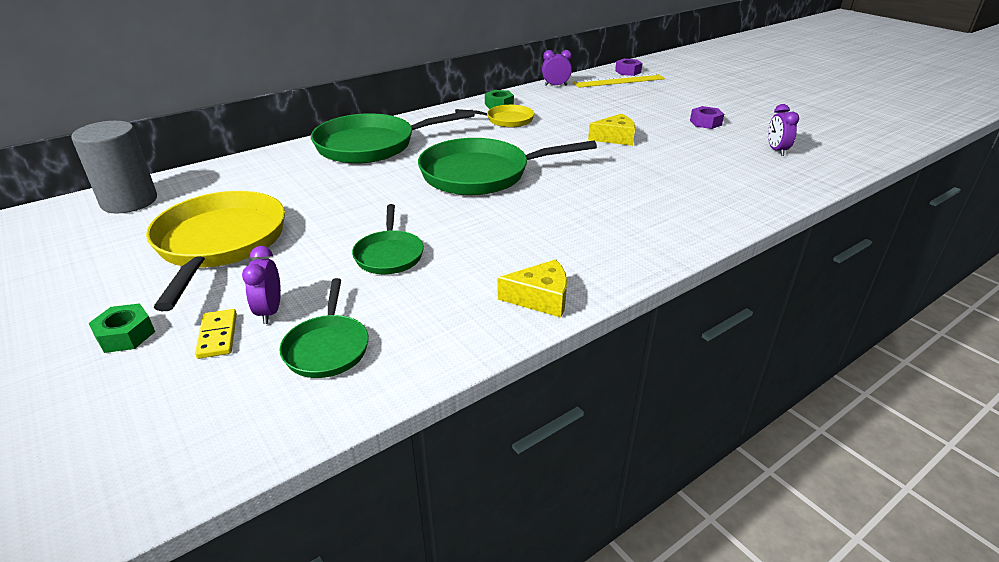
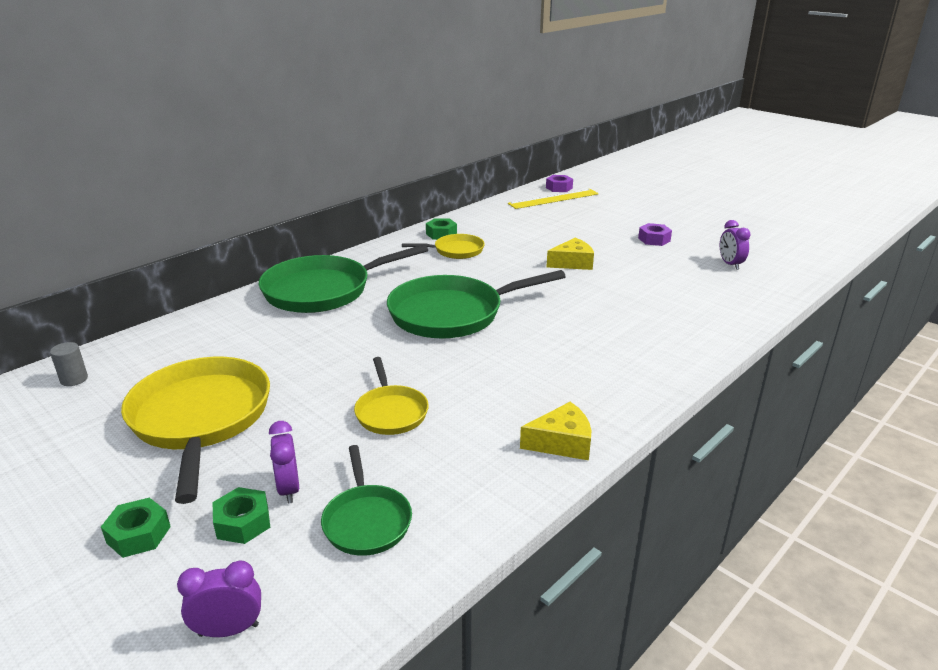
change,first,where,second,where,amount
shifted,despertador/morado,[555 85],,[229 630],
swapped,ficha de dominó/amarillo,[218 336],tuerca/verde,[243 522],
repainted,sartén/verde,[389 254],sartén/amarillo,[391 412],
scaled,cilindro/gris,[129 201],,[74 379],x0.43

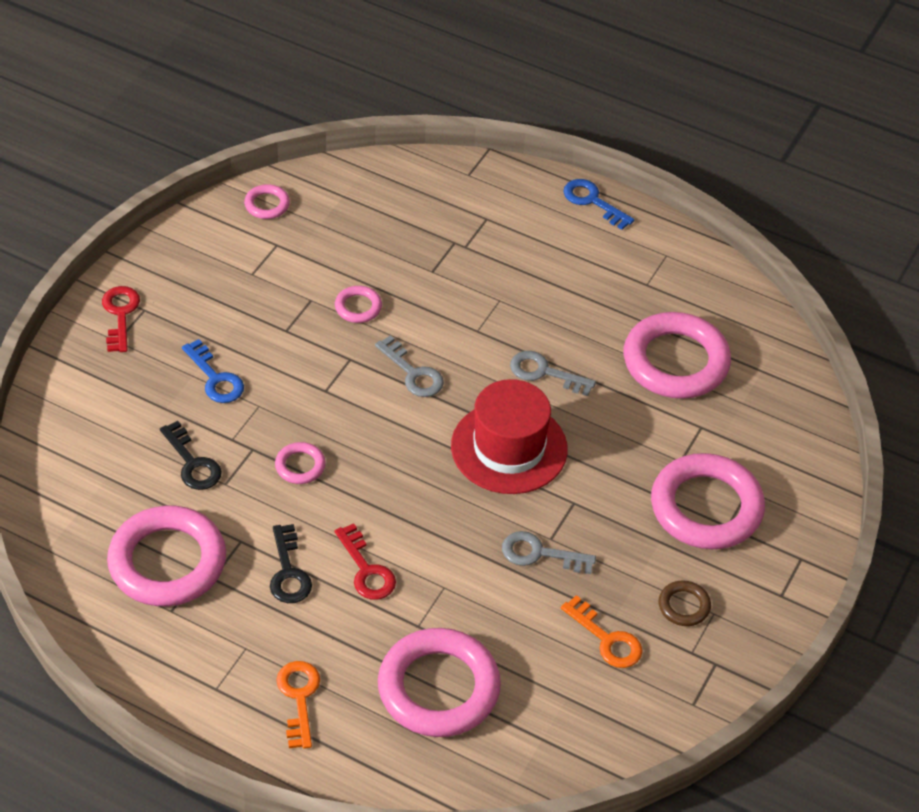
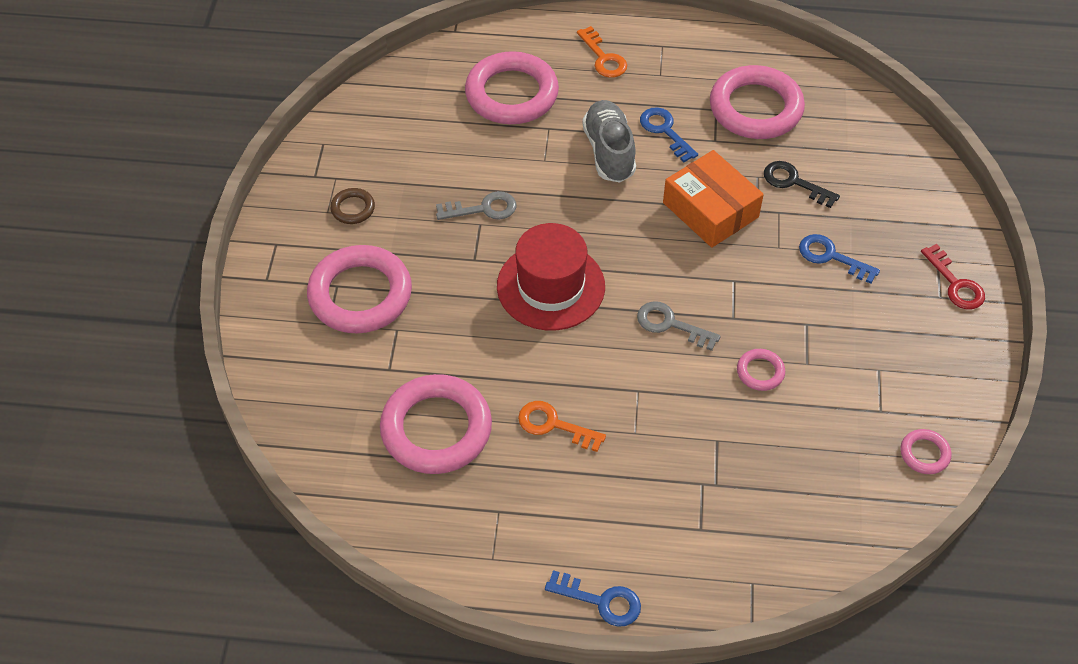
change,first,where,second,where,amount
gone,llave/gris,[544 373],,,
shifted,llave/naranja,[607 639],,[553 425],
swapped,anillo/rosa,[300 466],caja/naranja,[710 210],
swapped,llave/rojo,[366 570],zapato/gris,[609 152],
repainted,llave/negro,[288 572],llave/azul,[665 131],

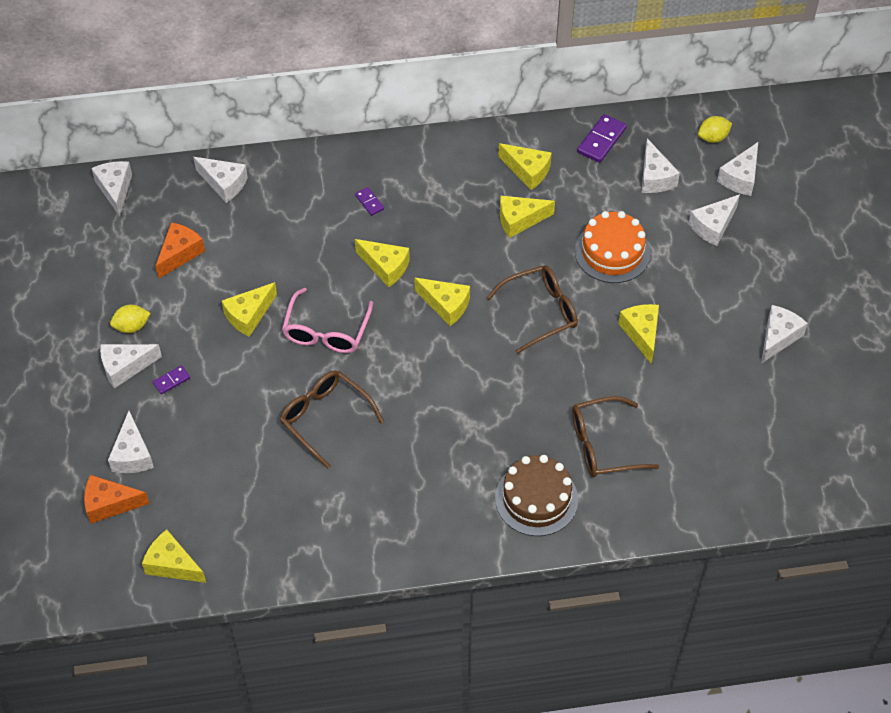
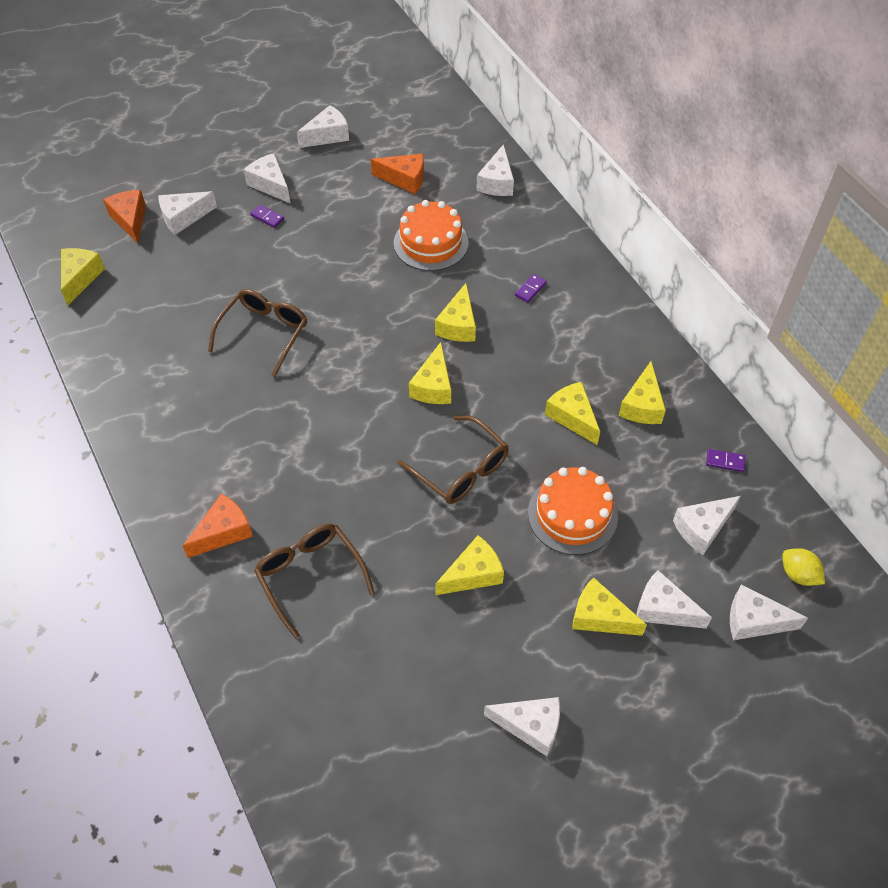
change,first,where,second,where,amount
gone,limón/amarillo,[132 327],,,
gone,gafas/rosa,[326 331],,,
new,,,tarta/naranja,[431 243],
shifted,queso/blanco,[115 189],,[327 135],
shifted,queso/amarillo,[249 315],,[599 617],
swapped,tarta/marrón,[536 499],queso/naranja,[223 532],
scaled,ficha de dominó/morado,[601 140],,[725 461],x0.56

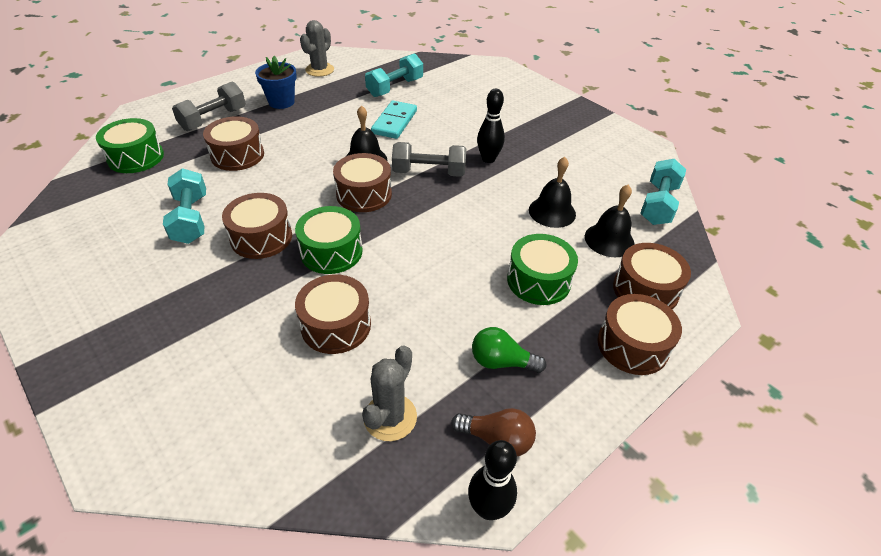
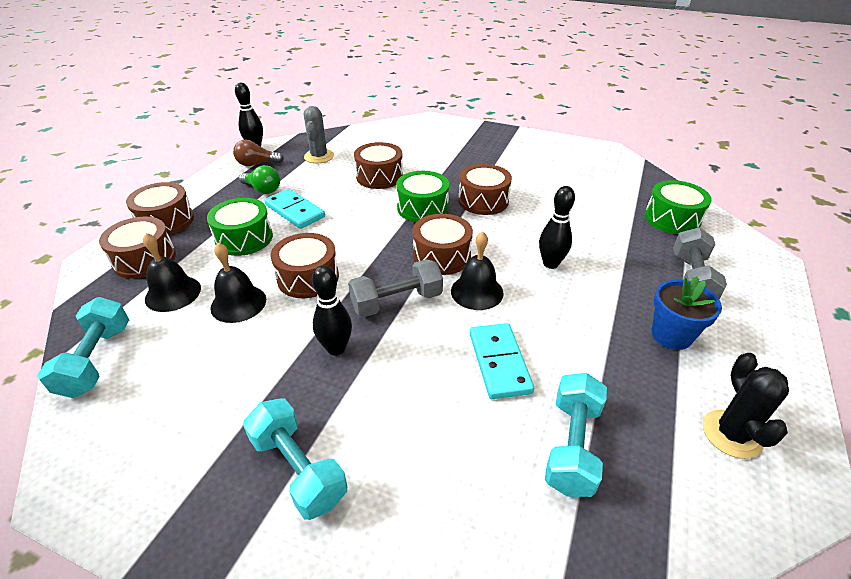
change,first,where,second,where,amount
new,,,ficha de dominó/turquesa,[294 211],
new,,,bolo/negro,[550 263],
shifted,mancuerna/turquesa,[191 219],,[298 469],
shifted,tambor/marrón,[237 155],,[308 277],
repainted,cactus/gris,[319 70],cactus/negro,[731 434],
rotated,bombilla/verde,[501 362],,[263 189],45 degrees clockwise

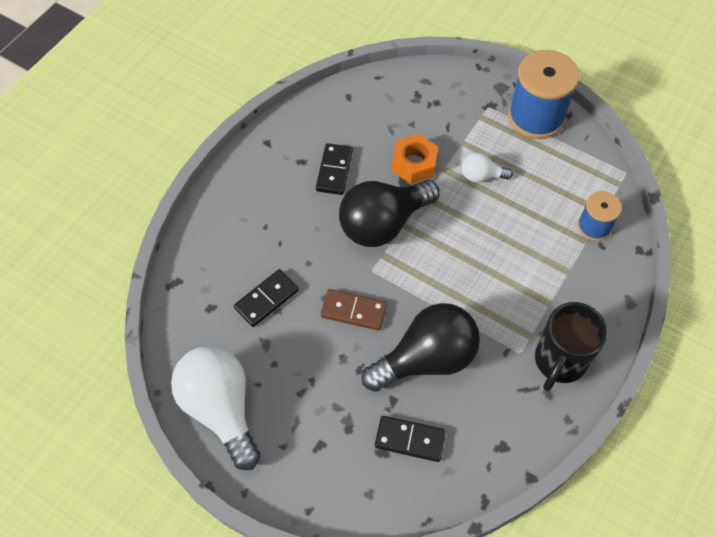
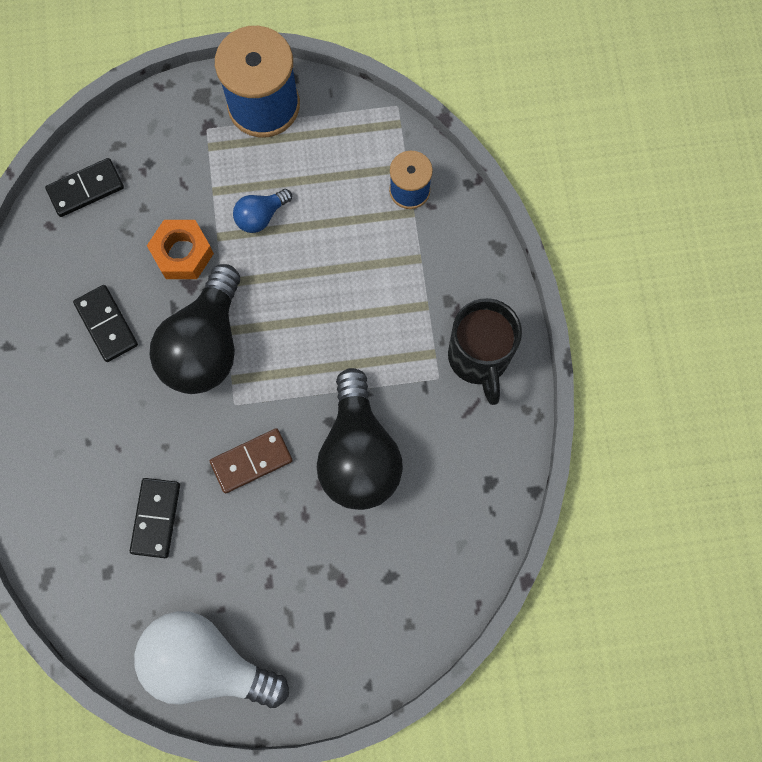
change,first,where,second,where,amount
shifted,ficha de dominó/negro,[409 440],,[86 189],
repainted,bombilla/blanco,[481 176],bombilla/azul,[261 216],
rotated,bombilla/negro,[426 359],,[358 454],150 degrees clockwise

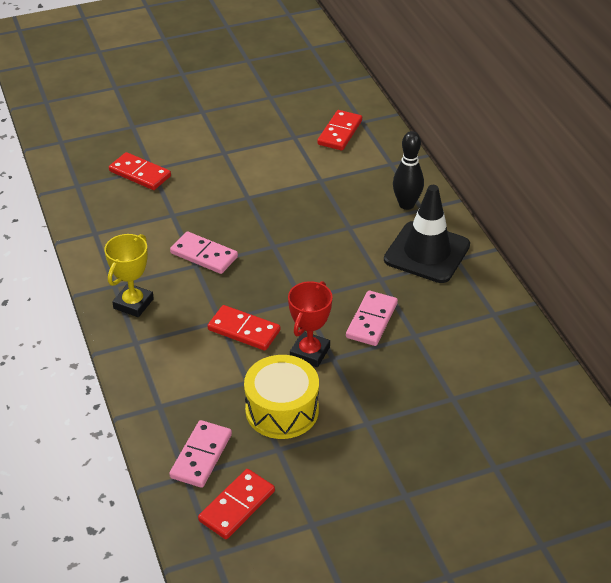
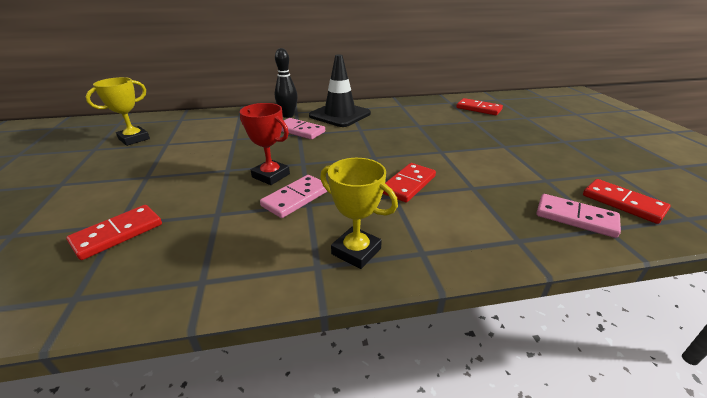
change,first,where,second,where,amount
gone,tambor/amarillo,[282 410],,,
new,,,trofeo/amarillo,[134 139],
shifted,trofeo/rojo,[309 352],,[271 176],
shifted,ficha de dominó/rojo,[340 132],,[478 109],
shifted,ficha de dominó/rosa,[372 320],,[300 131],

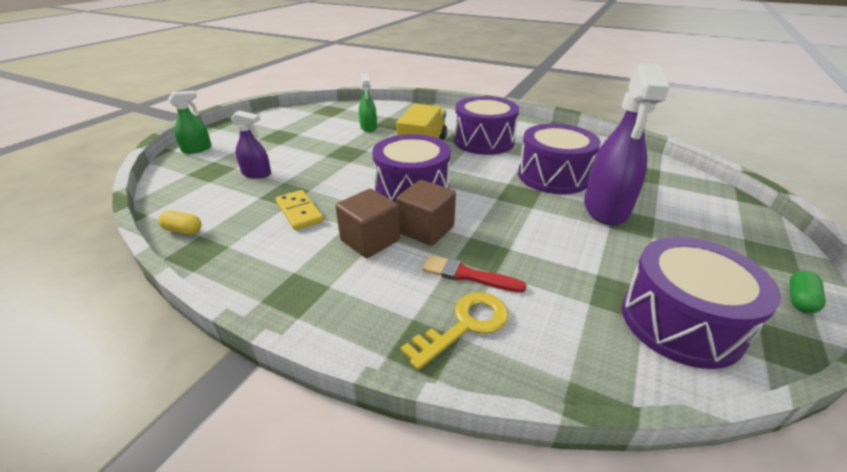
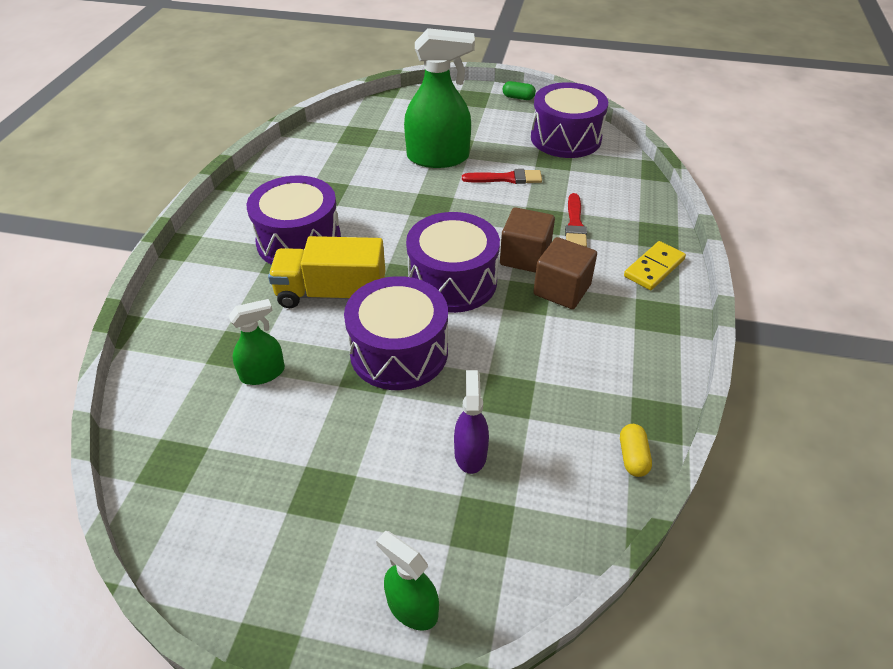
change,first,where,second,where,amount
gone,llave/amarillo,[465 325],,,
new,,,pincel/rojo,[506 178],
shifted,ficha de dominó/amarillo,[299 212],,[654 268],
shifted,tambor/morado,[553 176],,[399 352],
repainted,pulverizador/morado,[606 209],pulverizador/verde,[438 158],

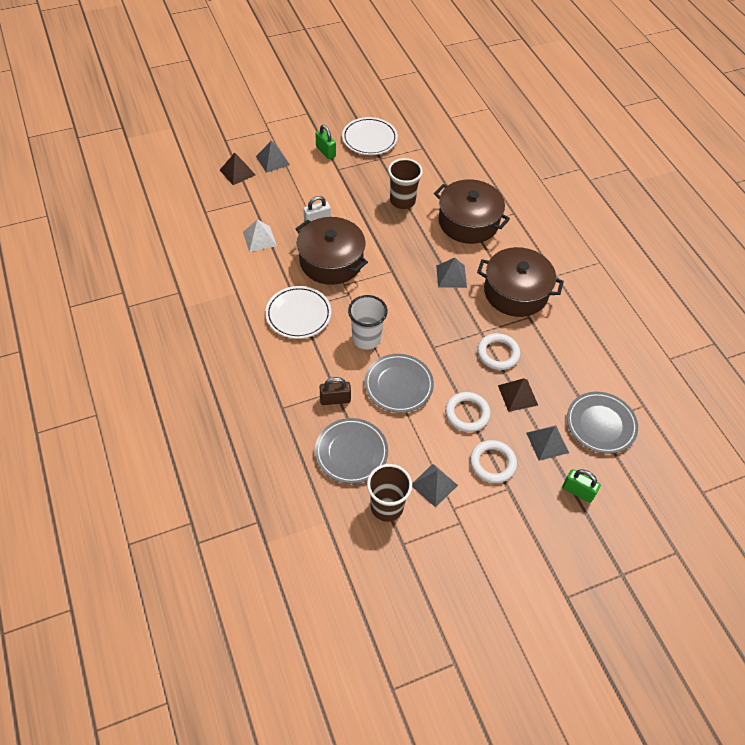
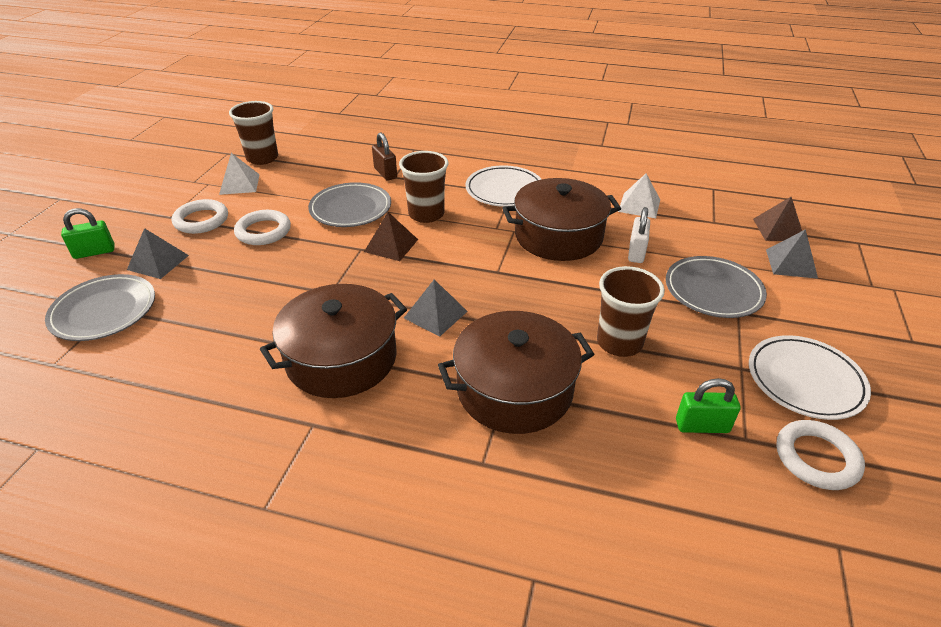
change,first,where,second,where,amount
shifted,plato/gris,[351 452],,[713 291],
shifted,candado/verde,[325 151],,[702 426],
shifted,anillo/blanco,[498 353],,[816 458],
shifted,pirámide/marrón,[517 395],,[391 245],
repainted,vaso/blanco,[366 338],vaso/marrón,[426 214],
repainted,pirámide/gris,[434 485],pirámide/blanco,[239 184],
rotated,candado/marrón,[335 400],,[385 173],60 degrees counterclockwise

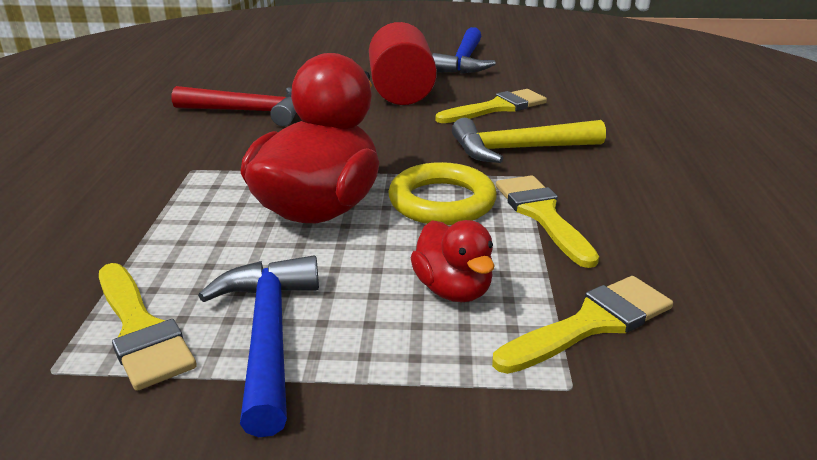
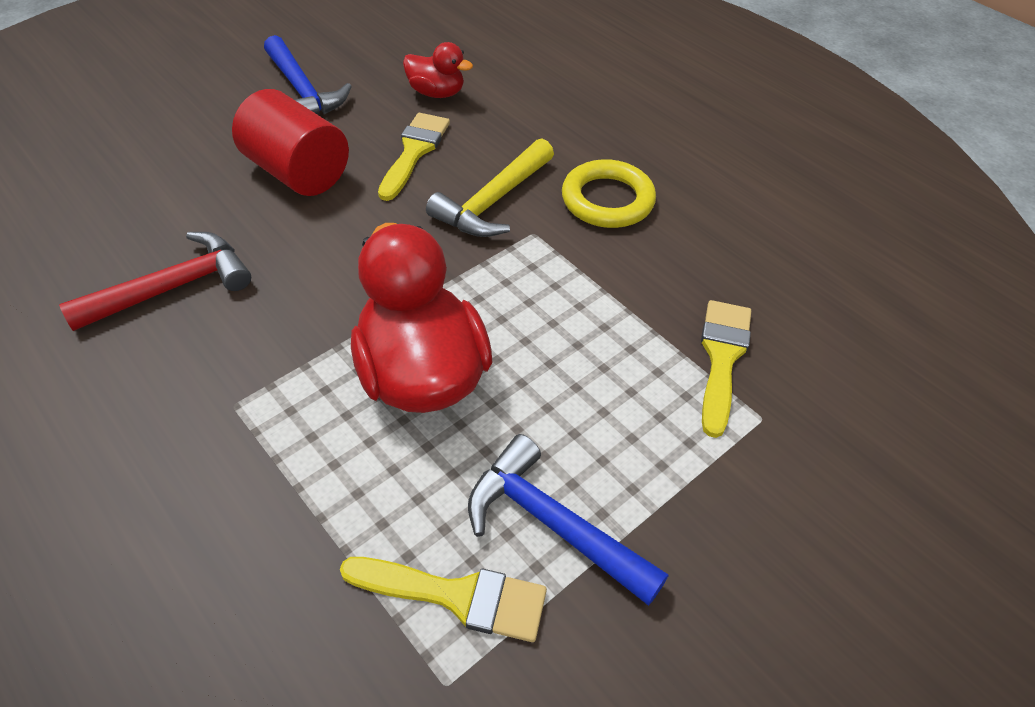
change,first,where,second,where,amount
gone,pincel/amarillo,[542 215],,,
shifted,anillo/amarillo,[442 201],,[607 200],
shifted,pato/rojo,[453 289],,[436 93],

